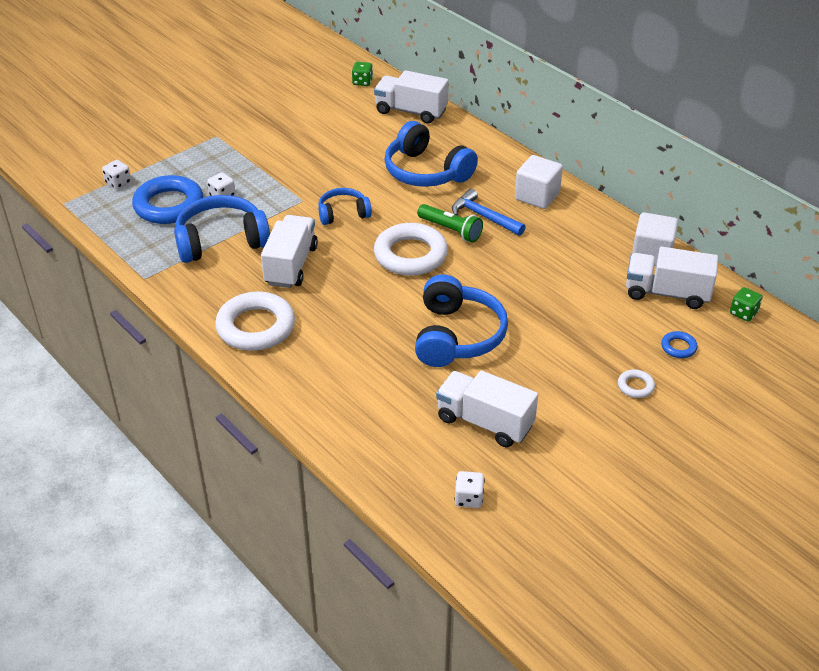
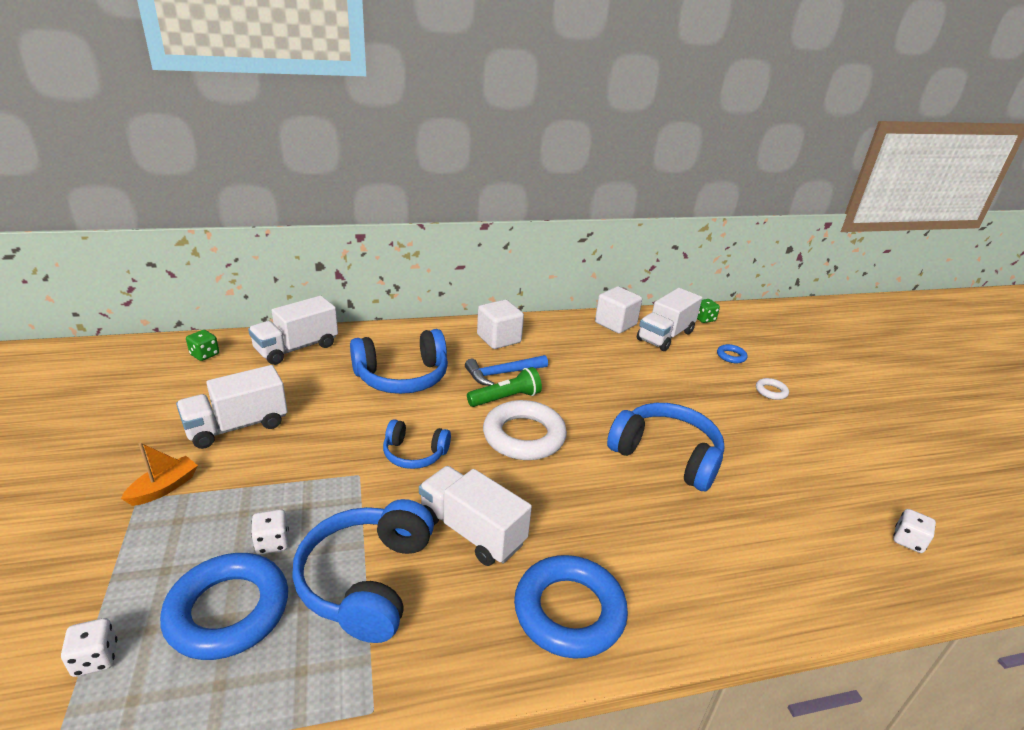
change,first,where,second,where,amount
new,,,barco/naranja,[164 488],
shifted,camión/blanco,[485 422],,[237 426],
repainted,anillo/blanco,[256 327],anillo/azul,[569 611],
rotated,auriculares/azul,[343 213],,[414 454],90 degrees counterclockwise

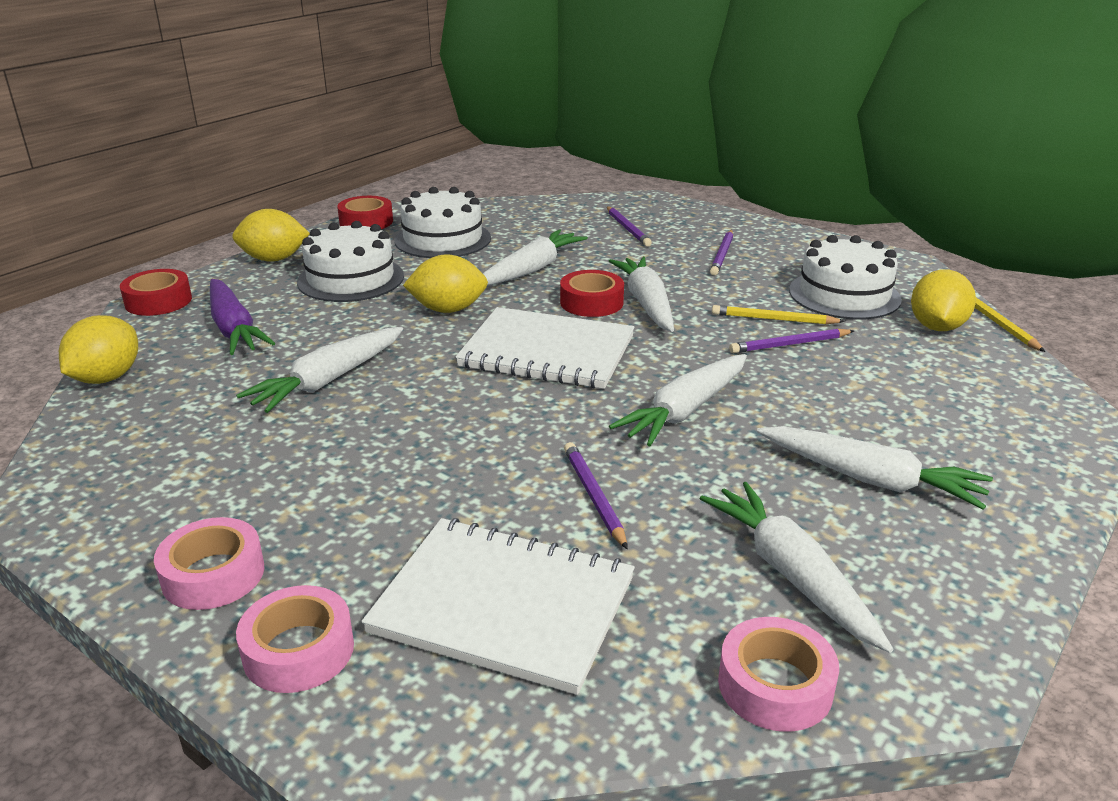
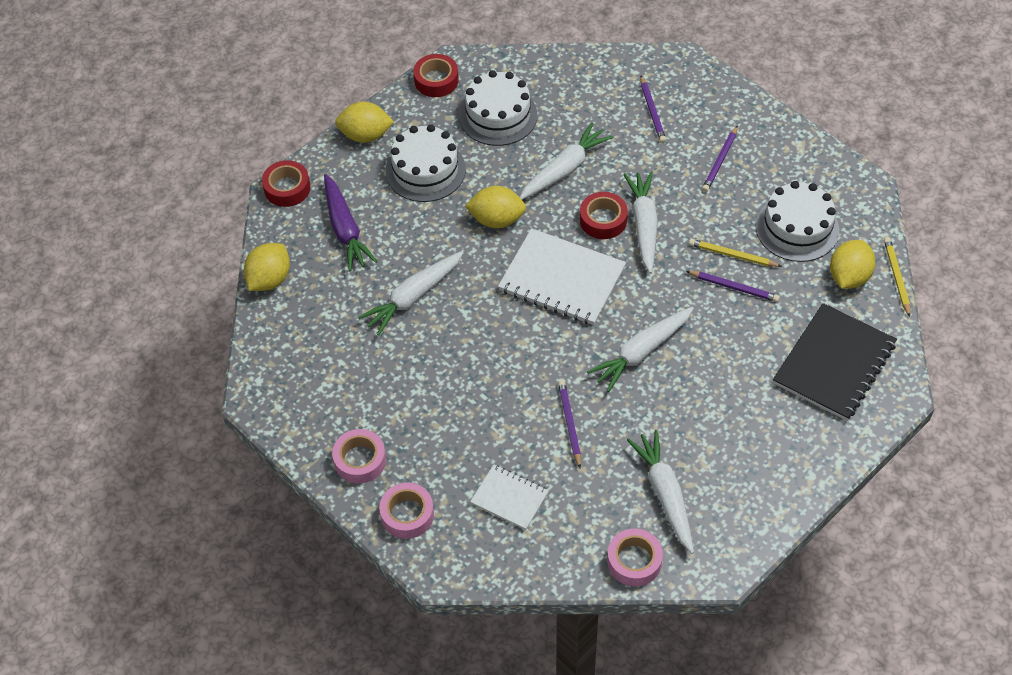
change,first,where,second,where,amount
gone,zanahoria/blanco,[870 479],,,
new,,,cuaderno/negro,[834 363],
rotated,lápiz/morado,[789 344],,[734 287],150 degrees counterclockwise
scaled,cuaderno/blanco,[503 606],,[509 498],x0.55

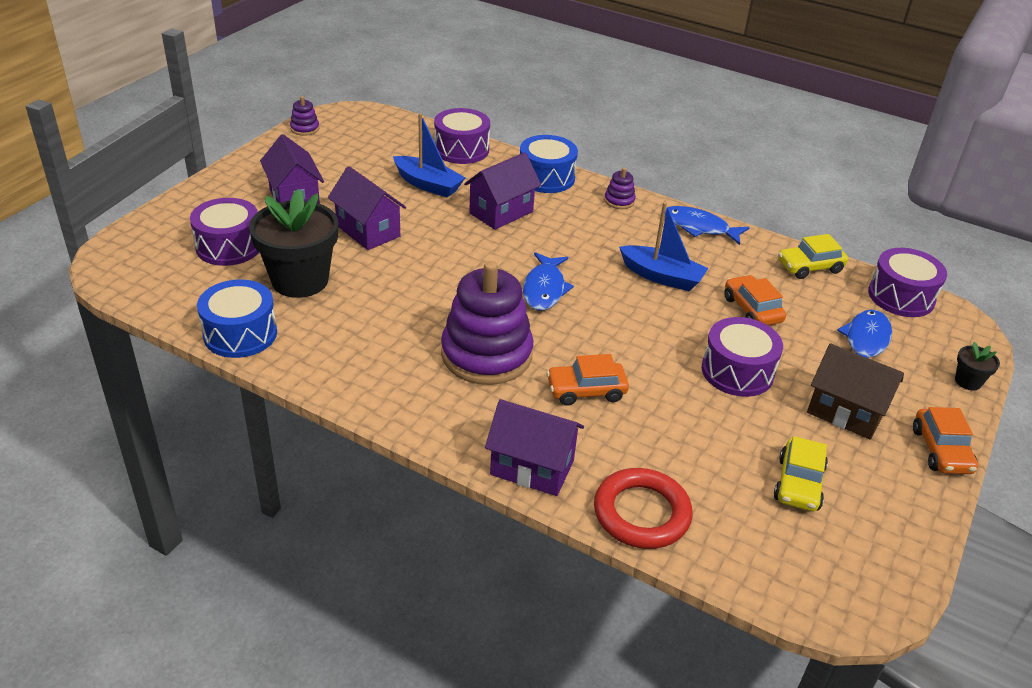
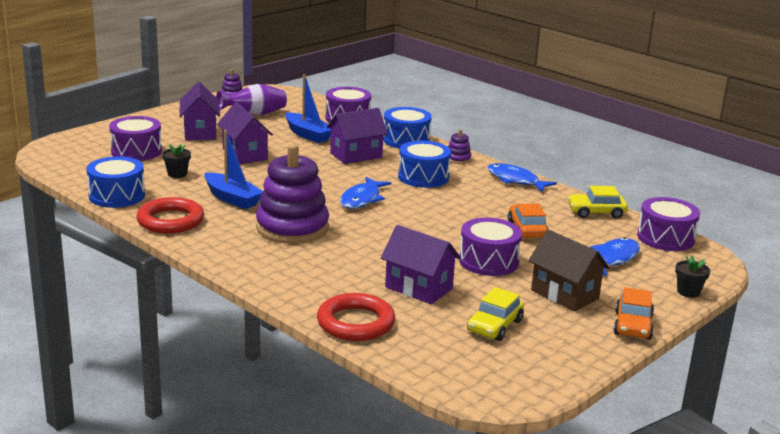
change,first,where,second,where,amount
gone,coche/naranja,[586 390],,,
new,,,anillo/rojo,[170 221],
new,,,florero/morado,[255 114],
new,,,tambor/azul,[423 177],
shifted,casa/morado,[532 467],,[418 288],
shifted,barco/azul,[662 277],,[232 199],
scaled,maceta/negro,[300 280],,[177 174],x0.43

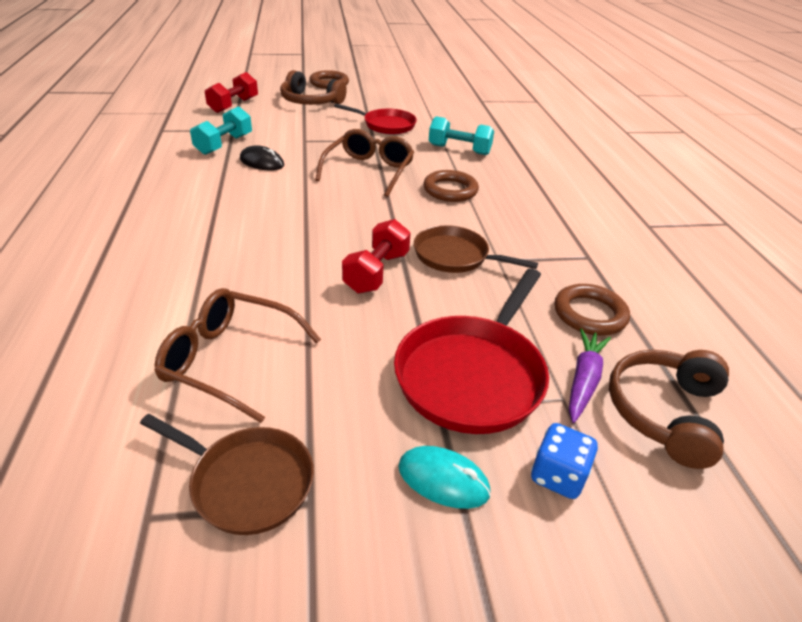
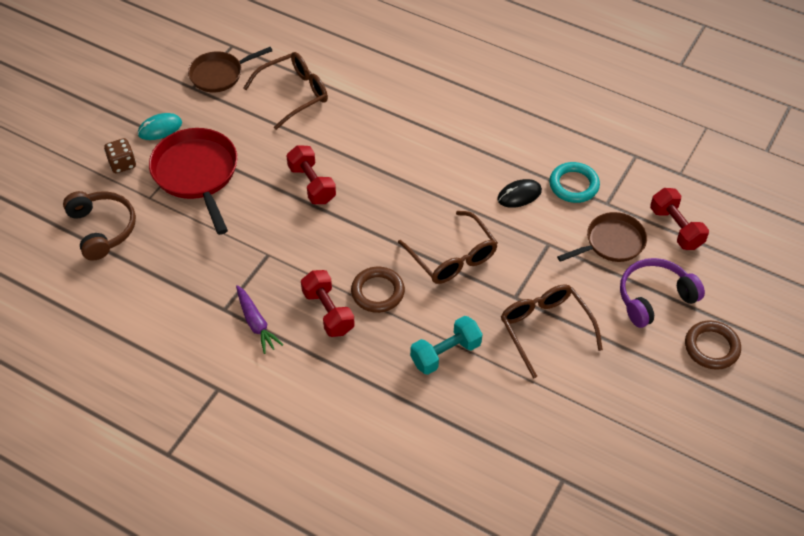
change,first,where,second,where,amount
gone,anillo/marrón,[589 314],,,
new,,,mancuerna/rojo,[328 312],
shifted,sartén/marrón,[455 256],,[611 242],
shifted,zanahoria/morado,[583 380],,[256 323],
swapped,mancuerna/turquesa,[224 145],anillo/turquesa,[574 185],
swapped,sartén/rojo,[386 125],gafas/marrón,[545 329],
repainted,auriculares/marrón,[310 101],auriculares/morado,[654 297],
repainted,dado/azul,[558 476],dado/marrón,[122 164],

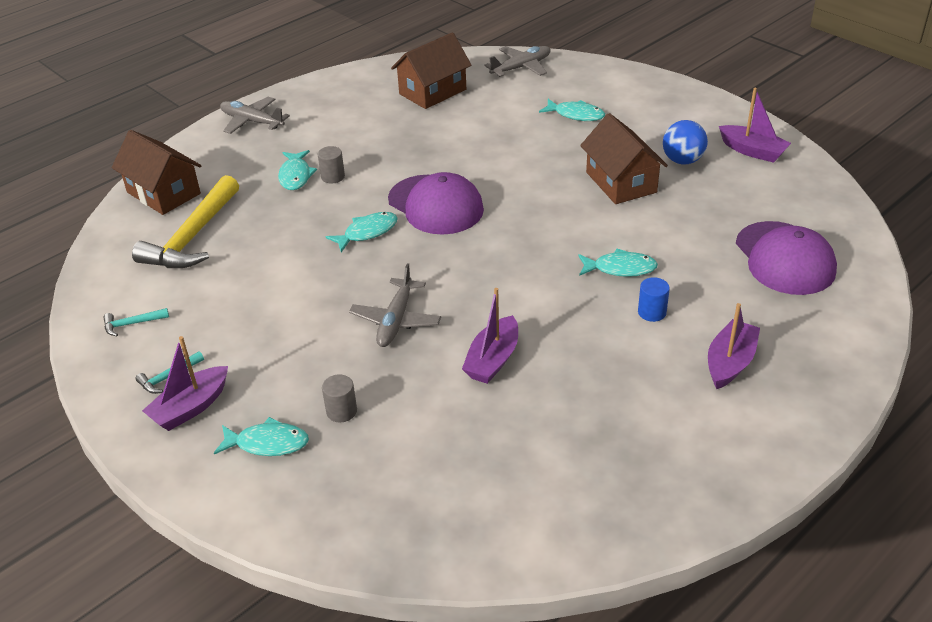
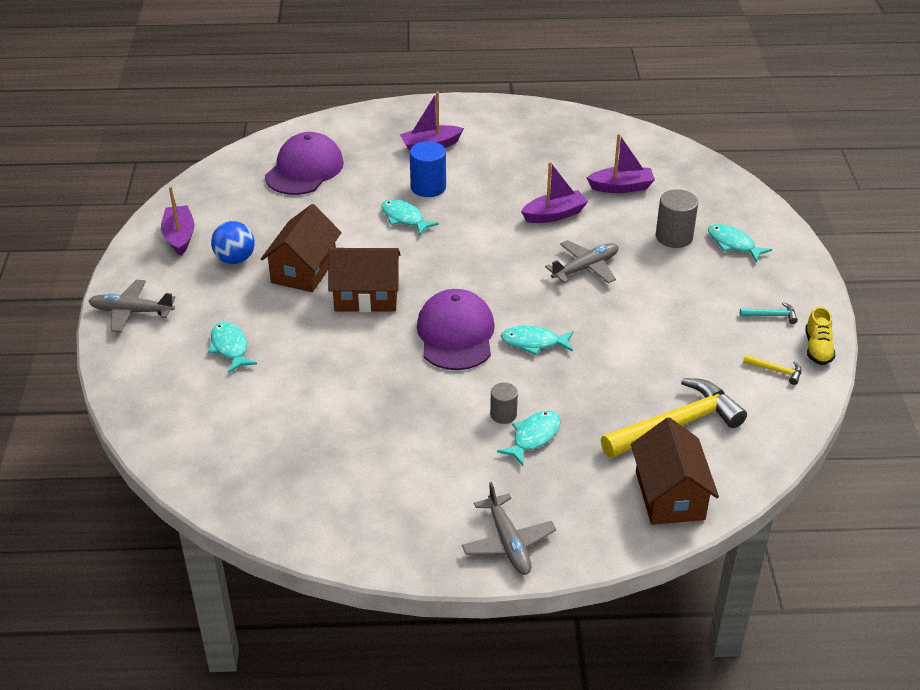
change,first,where,second,where,amount
new,,,zapato/amarillo,[817 348],
shifted,barco/morado,[191 407],,[621 187],
shifted,casa/marrón,[432 92],,[366 296],
shifted,avión/gris,[521 67],,[132 312],
repainted,martillo/turquesa,[132 324],martillo/amarillo,[776 371],
scaled,cilindro/gris,[341 411],,[674 237],x1.64
scaled,cilindro/azul,[652 312],,[428 187],x1.64

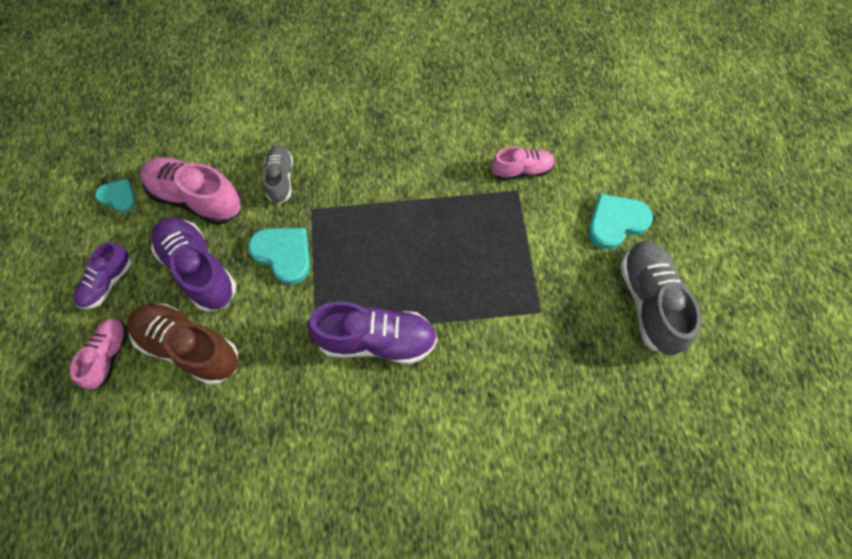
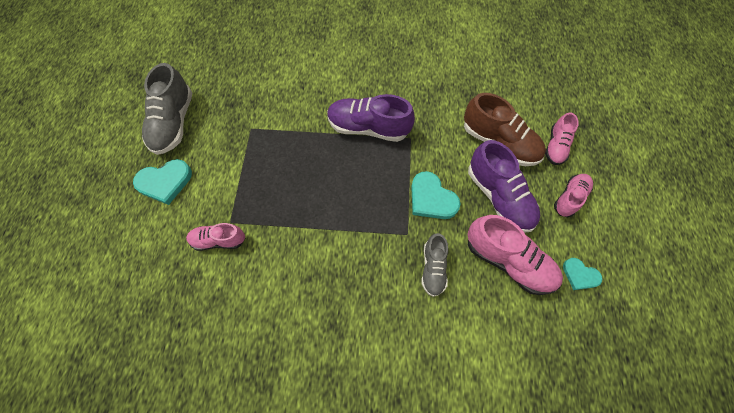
change,first,where,second,where,amount
repainted,zapato/morado,[108 282],zapato/rosa,[569 198],

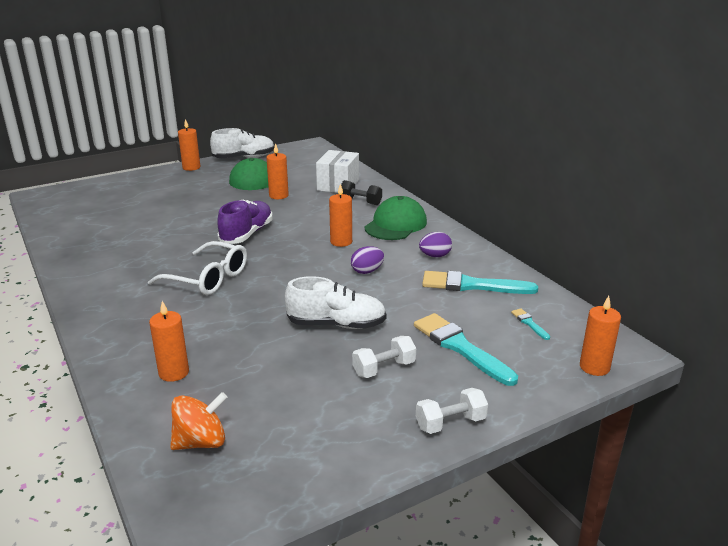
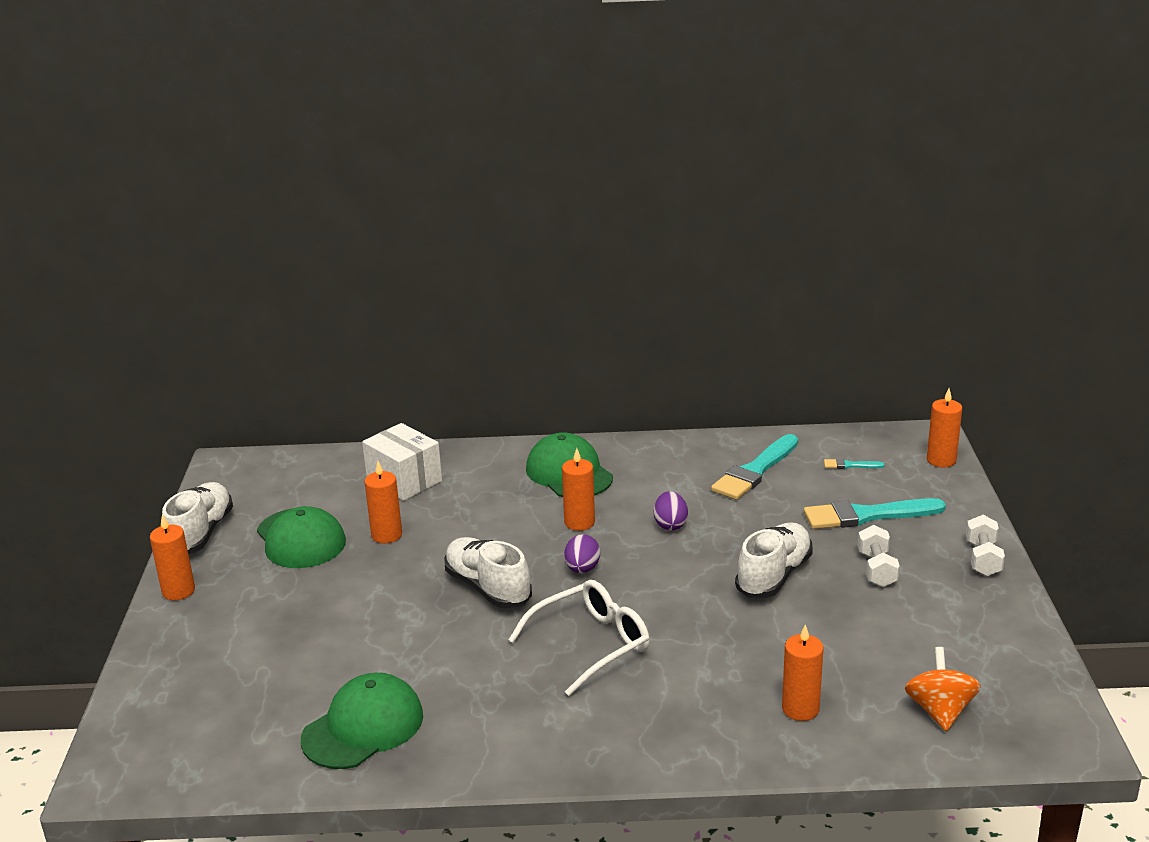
change,first,where,second,where,amount
gone,mancuerna/negro,[360 202],,,
new,,,gorra/verde,[363 727],
shifted,huevo/morado,[435 256],,[582 569],
repainted,zapato/morado,[247 234],zapato/blanco,[488 588],

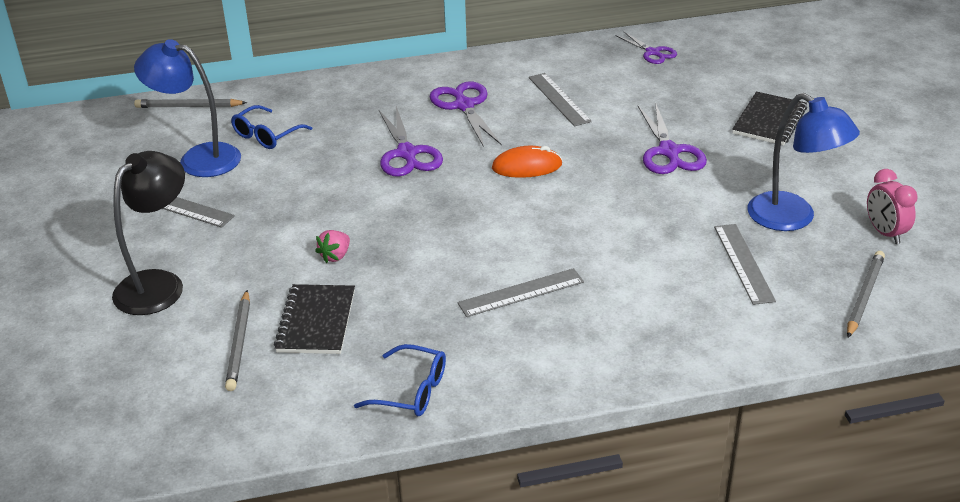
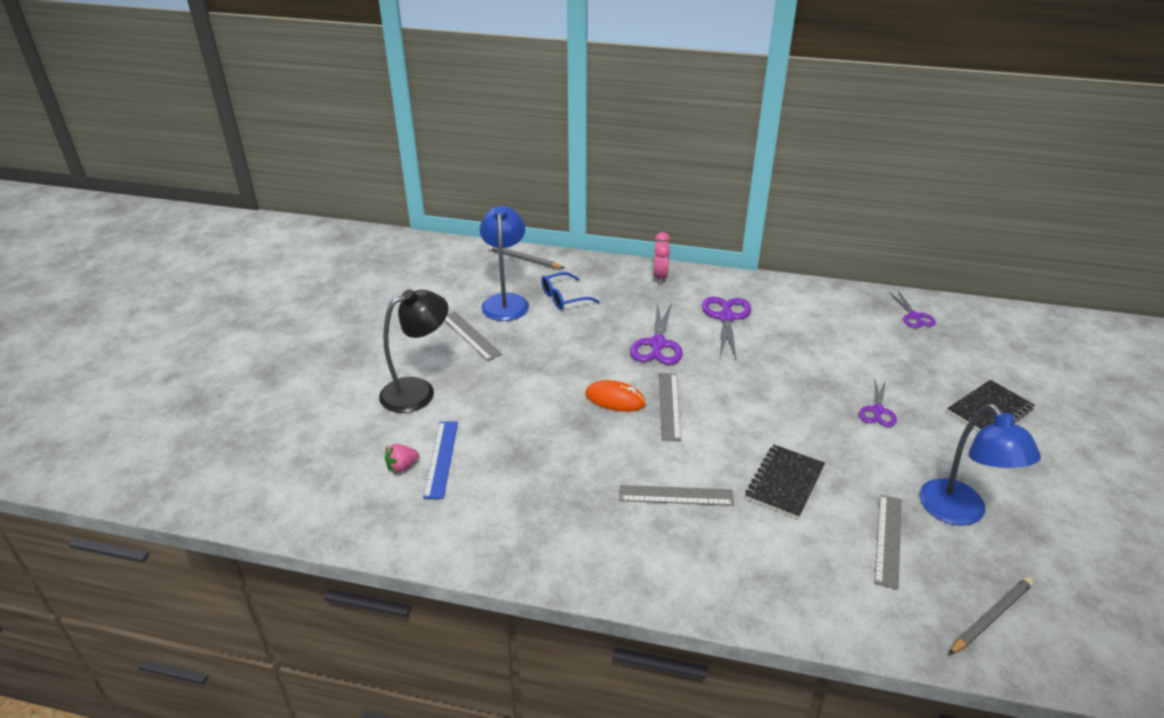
change,first,where,second,where,amount
gone,gafas/azul,[411 391],,,
shifted,cuaderno/negro,[316 321],,[784 483],
shifted,fresa/rosa,[335 256],,[402 466],
shifted,ratón/naranja,[527 166],,[615 399],
shifted,regla/gris,[558 99],,[669 405],
shifted,despertador/rosa,[885 233],,[660 277],
swapped,lápiz/gris,[239 343],regla/azul,[441 458],
rotated,lámpara/azul,[198 158],,[506 301],45 degrees clockwise
scaled,tijeras/morado,[668 152],,[877 410],x0.63

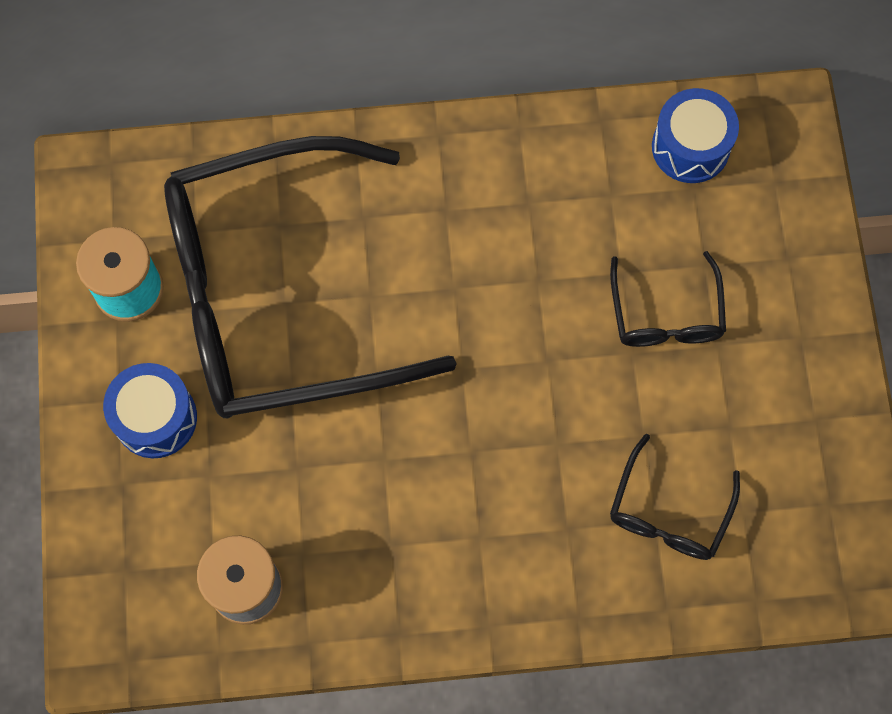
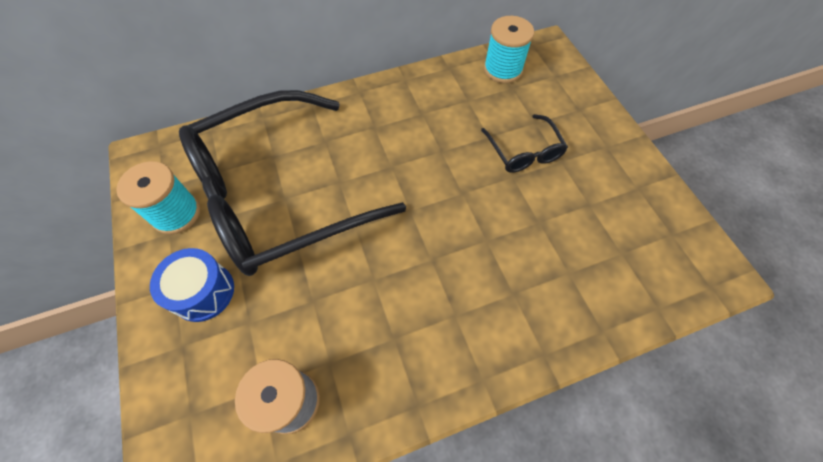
change,first,where,second,where,amount
gone,gafas/negro,[668 512],,,
swapped,tambor/azul,[690 147],carrete/turquesa,[502 69],

